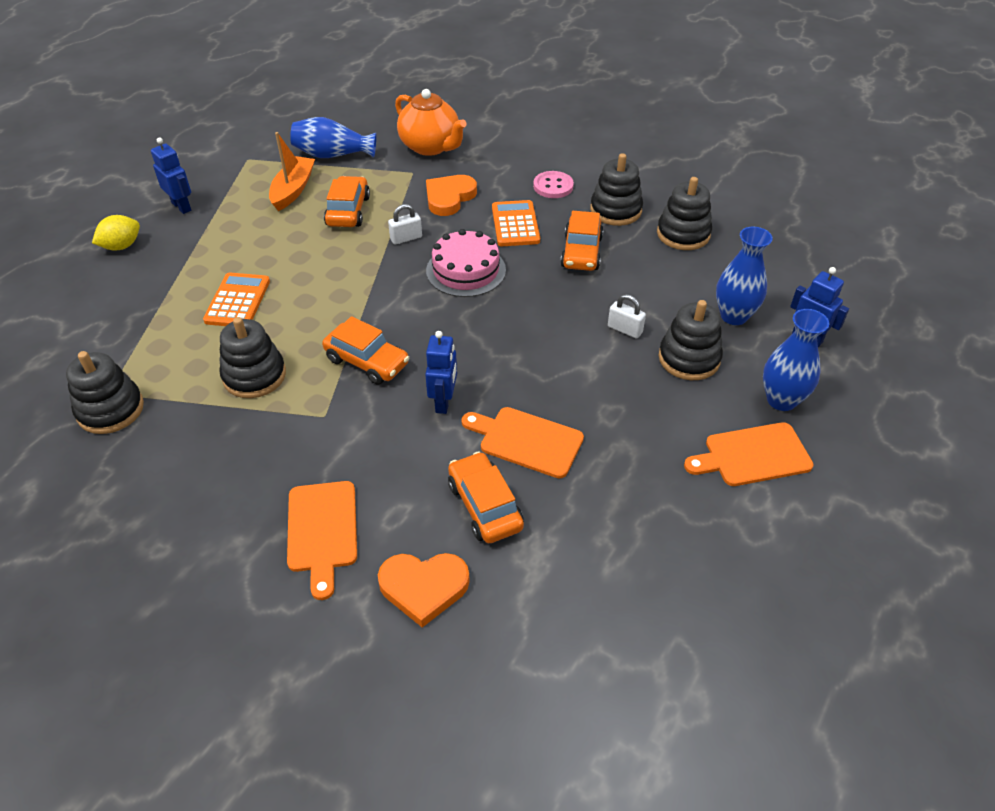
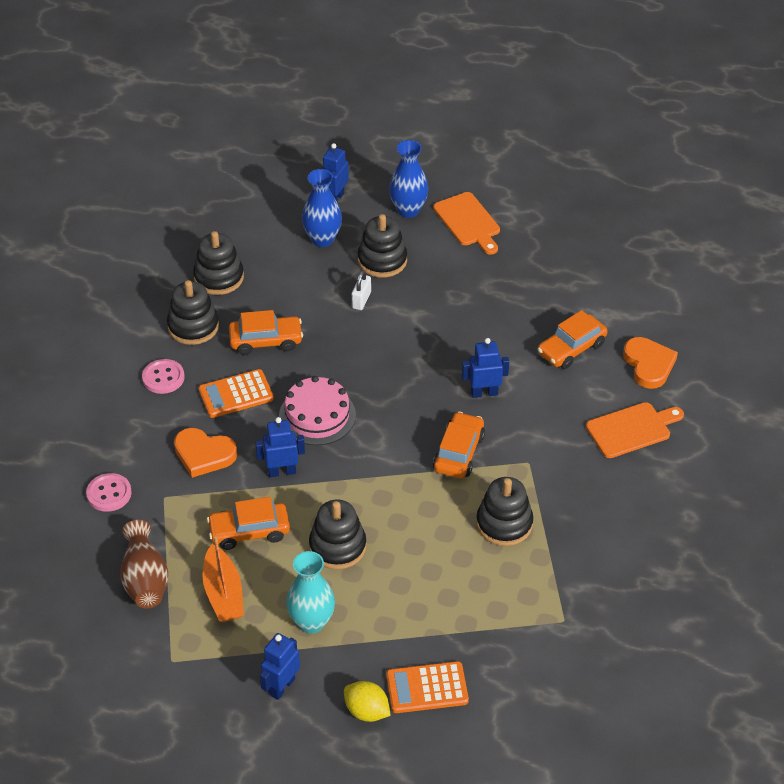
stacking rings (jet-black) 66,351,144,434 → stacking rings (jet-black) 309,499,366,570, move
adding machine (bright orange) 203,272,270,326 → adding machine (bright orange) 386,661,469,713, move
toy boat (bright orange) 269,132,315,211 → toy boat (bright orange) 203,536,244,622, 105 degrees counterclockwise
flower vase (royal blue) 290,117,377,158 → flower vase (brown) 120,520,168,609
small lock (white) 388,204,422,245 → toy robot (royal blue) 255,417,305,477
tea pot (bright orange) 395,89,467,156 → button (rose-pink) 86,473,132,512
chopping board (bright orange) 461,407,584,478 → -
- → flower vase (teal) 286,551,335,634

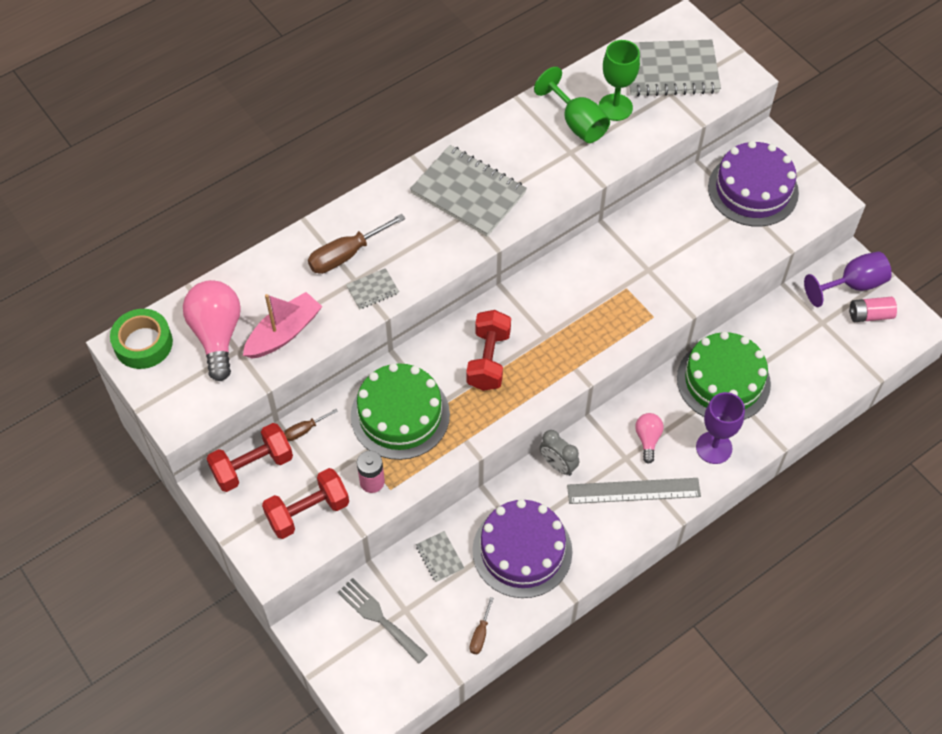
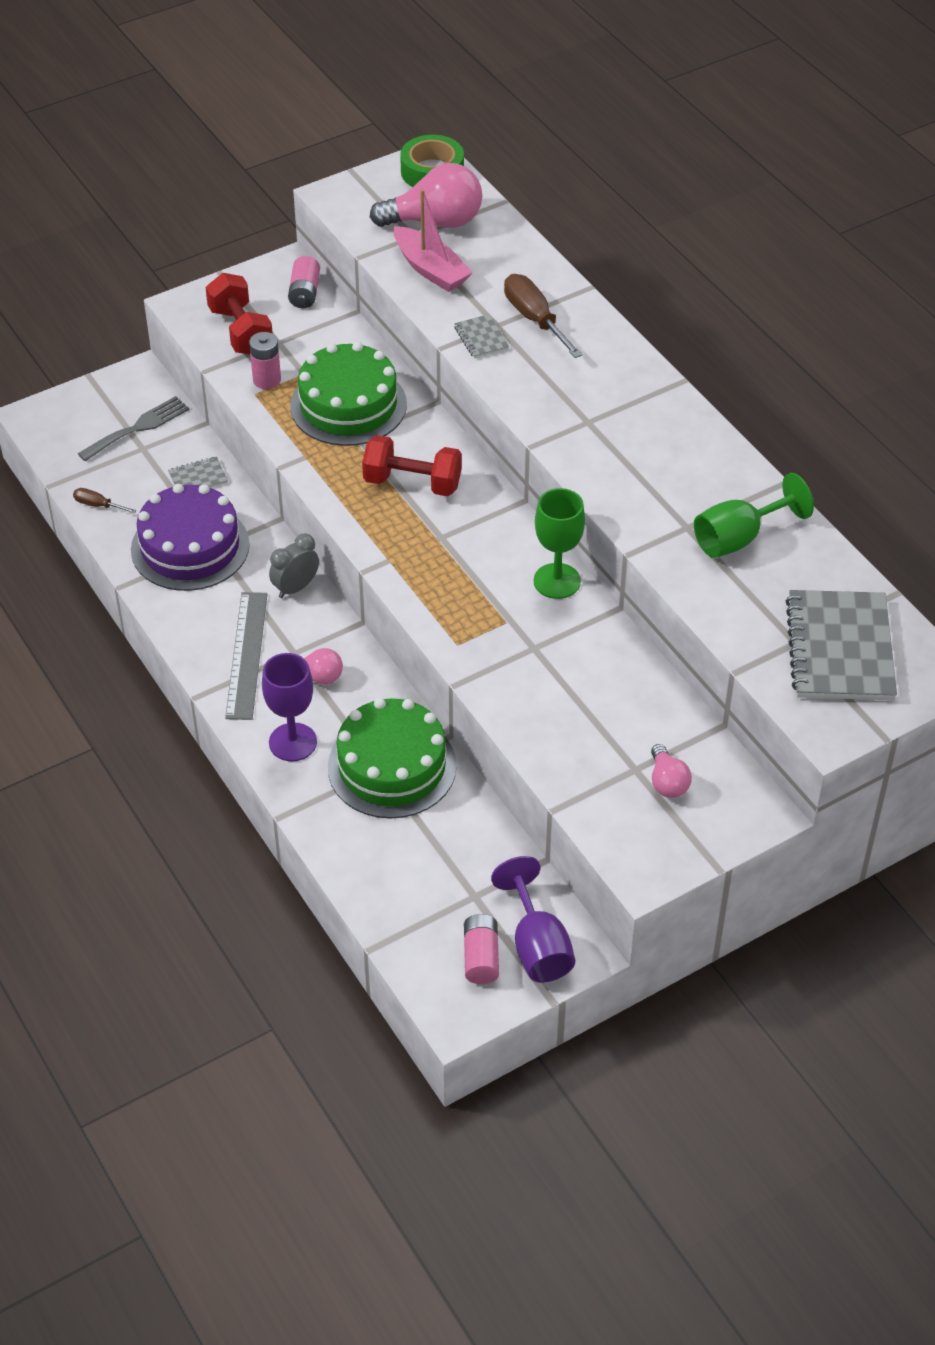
hand weight (scarlet) 207,423,293,492 → battery (rose-pink) 288,256,320,308
hand screwdriver (brown) 284,409,338,441 → -
exercise book (grey) 410,145,527,237 → -
chalice (emerald) 599,40,640,121 → chalice (emerald) 534,488,585,599, move
cake (purple) 708,141,799,227 → light bulb (rose-pink) 651,744,692,798

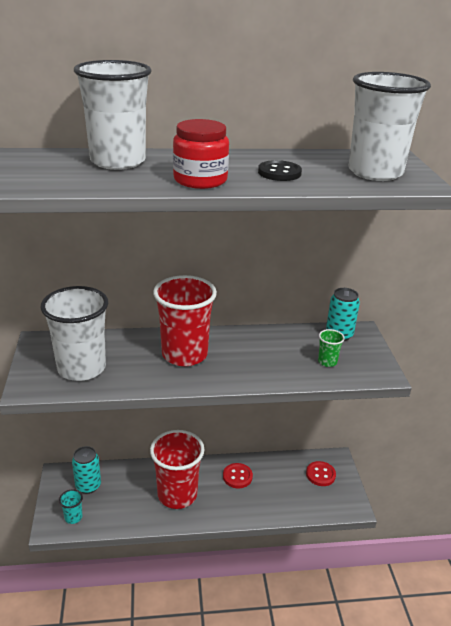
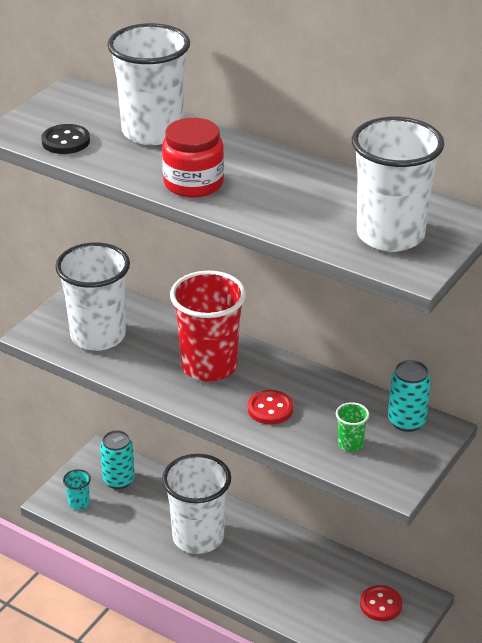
beaker (scarlet) 150,430,205,509 → beaker (white) 162,454,231,554
button (scarlet) 223,463,253,488 → button (scarlet) 248,390,293,425, move
button (jet-black) 258,160,302,181 → button (jet-black) 41,124,90,154, move

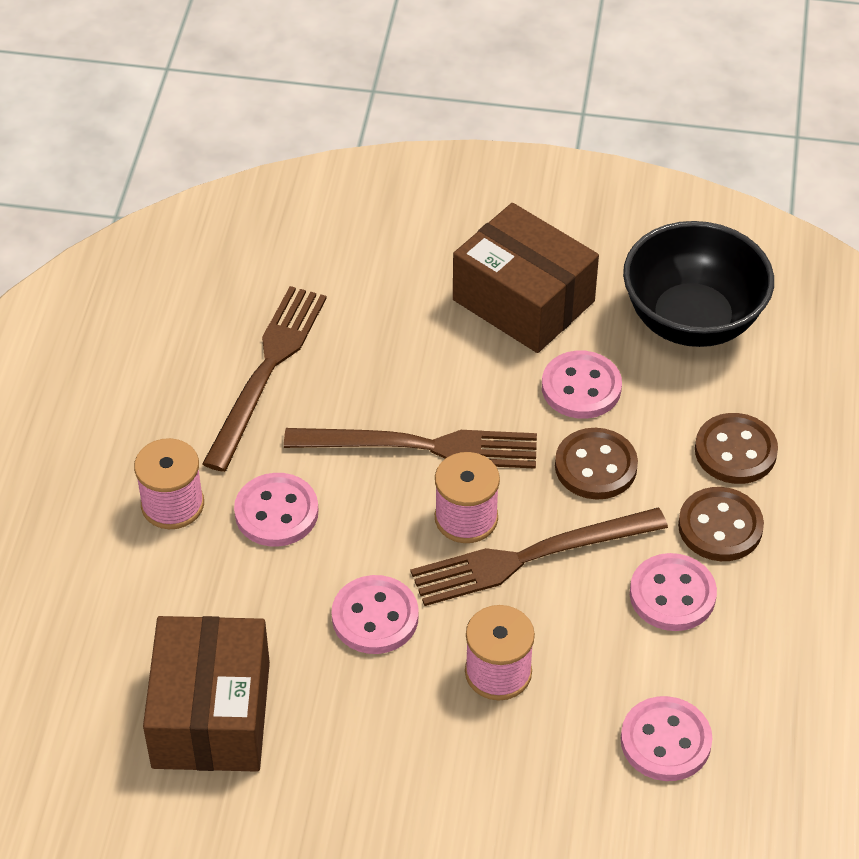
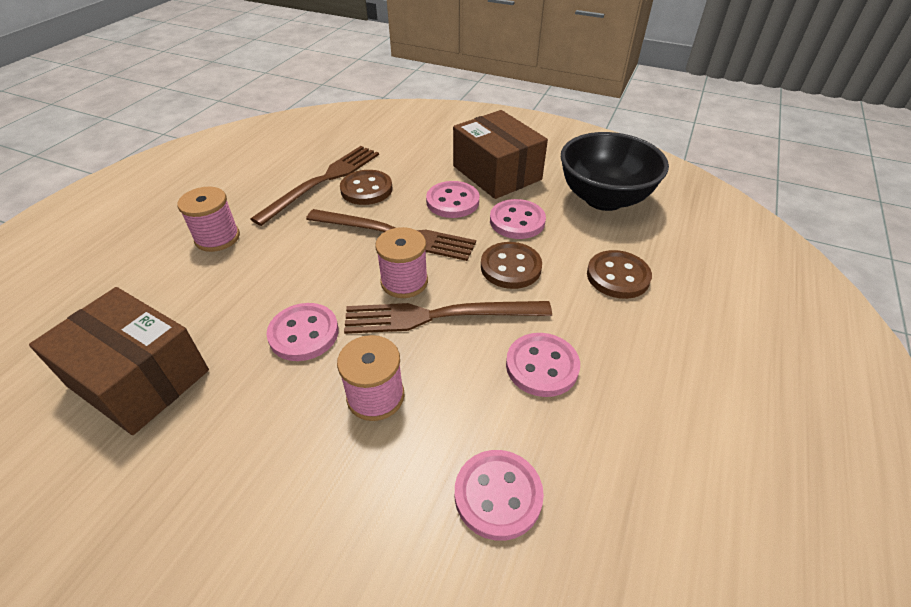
box (brown) 143,616,270,772 → box (brown) 29,287,209,435, 75 degrees counterclockwise
button (rose-pink) 234,473,319,547 → button (rose-pink) 426,181,479,218, move
button (brown) 678,487,764,561 → button (brown) 340,170,392,205, move

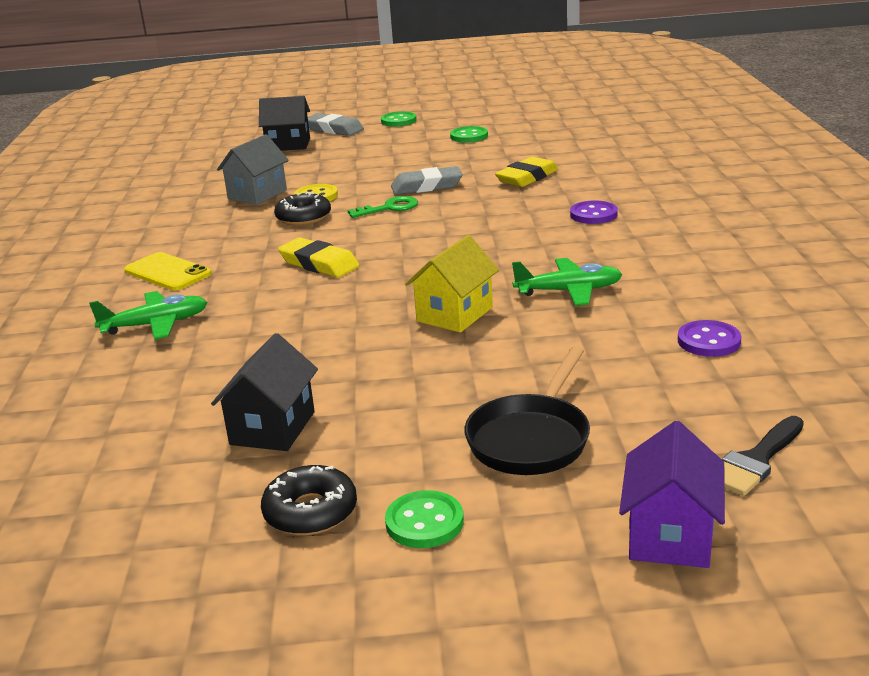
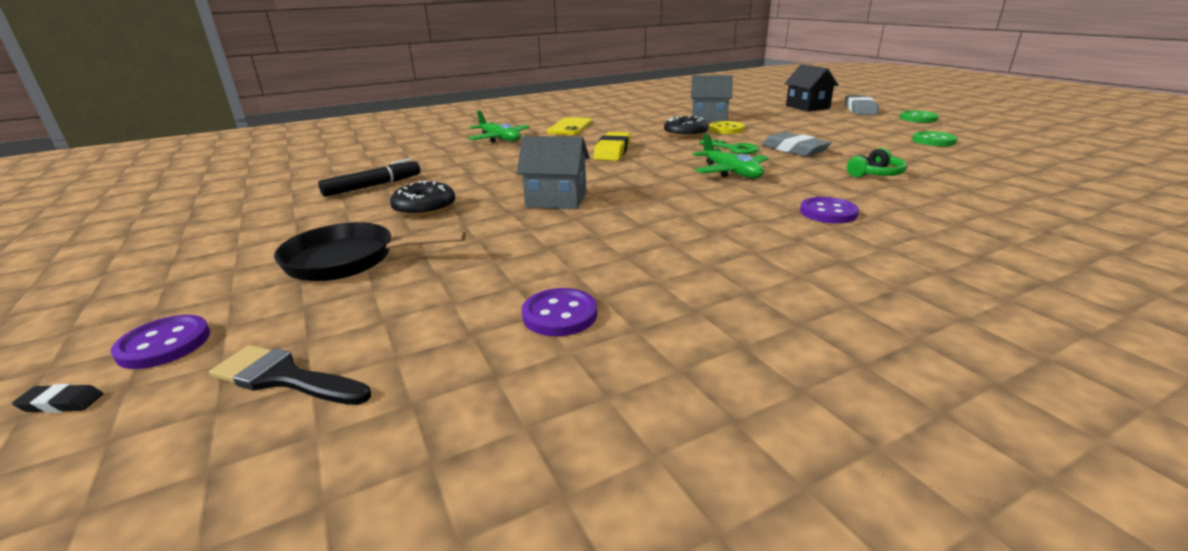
toy house (jet-black) 211,333,318,451 → marker (jet-black) 318,159,420,197
doughnut (jet-black) 261,465,357,535 → doughnut (jet-black) 390,181,455,217, move
button (emerald) 385,490,464,548 → -
toy house (yellow) 405,235,499,333 → toy house (grey) 517,136,590,209
eraser (yellow) 495,157,559,187 → over-ear headphones (emerald) 847,148,907,177
plane (emerald) 512,258,622,306 → plane (emerald) 692,134,769,178, move
toy house (purple) 619,421,725,568 → button (purple) 111,315,210,369
- → eraser (jet-black) 12,384,103,413

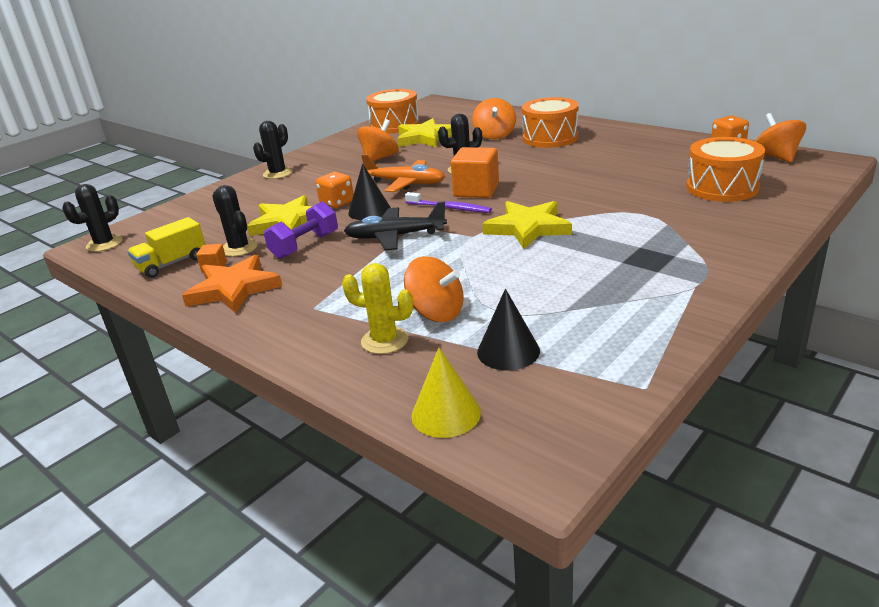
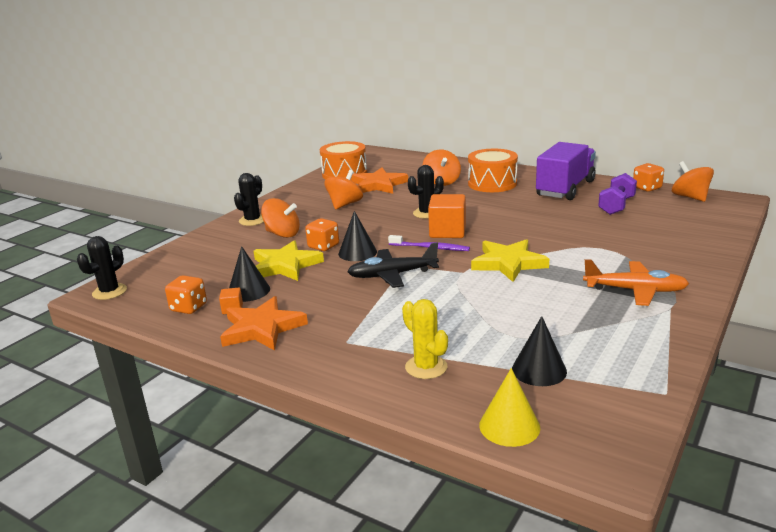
toy truck (yellow) 127,217,205,278 → game die (bright orange) 165,275,207,314
saguaro cactus (jet-black) 212,185,258,257 → cone shape (jet-black) 229,246,270,302
hand weight (purple) 264,201,338,259 → hand weight (purple) 598,173,637,215, move
saguaro cactus (yellow) 342,263,413,354 → saguaro cactus (yellow) 402,299,448,379, 45 degrees clockwise
plane (bright orange) 361,154,445,192 → plane (bright orange) 583,259,689,306, move
star shape (yellow) 397,118,452,148 → star shape (bright orange) 352,168,408,194
toy top (bright orange) 404,256,464,322 → toy top (bright orange) 261,198,300,238, move
drum (bright orange) 687,137,765,202 → -
- → toy truck (purple) 536,142,596,200

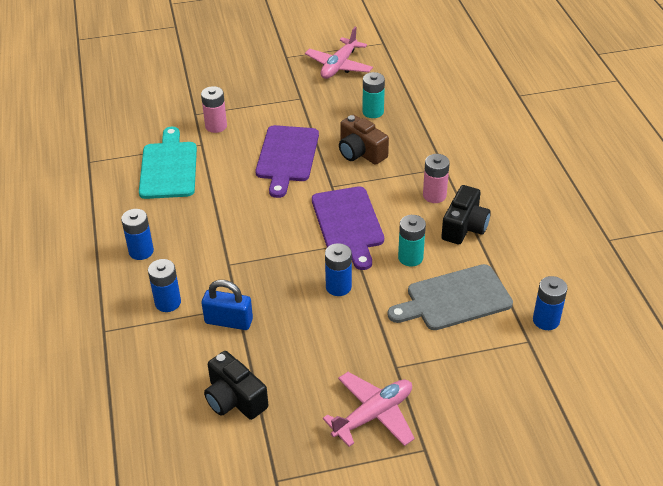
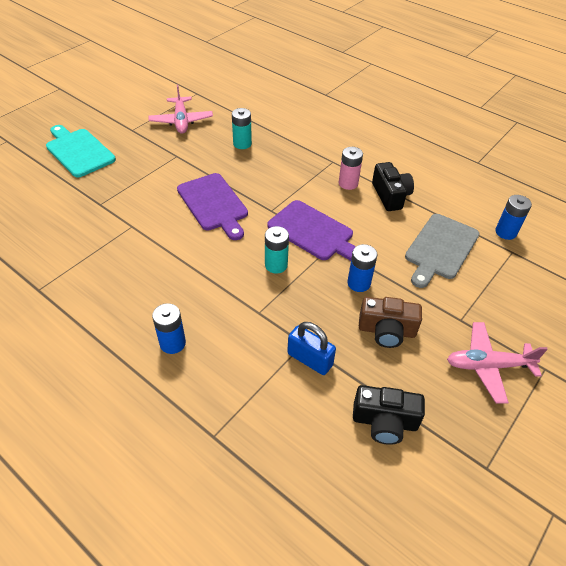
chopping board (teal) 139,127,197,199 → chopping board (teal) 46,125,116,177, move
battery (royal blue) 148,259,181,312 → -
battery (rose-pink) 201,86,227,133 → -
small lock (royal blue) 202,280,253,330 → small lock (royal blue) 287,322,336,375, 60 degrees clockwise
plane (rose-pink) 323,372,415,447 → plane (rose-pink) 447,322,548,404, 105 degrees counterclockwise
photo camera (brown) 339,115,389,165 → photo camera (brown) 359,297,422,348, move
battery (teal) 398,215,426,266 → battery (teal) 265,226,289,274, move

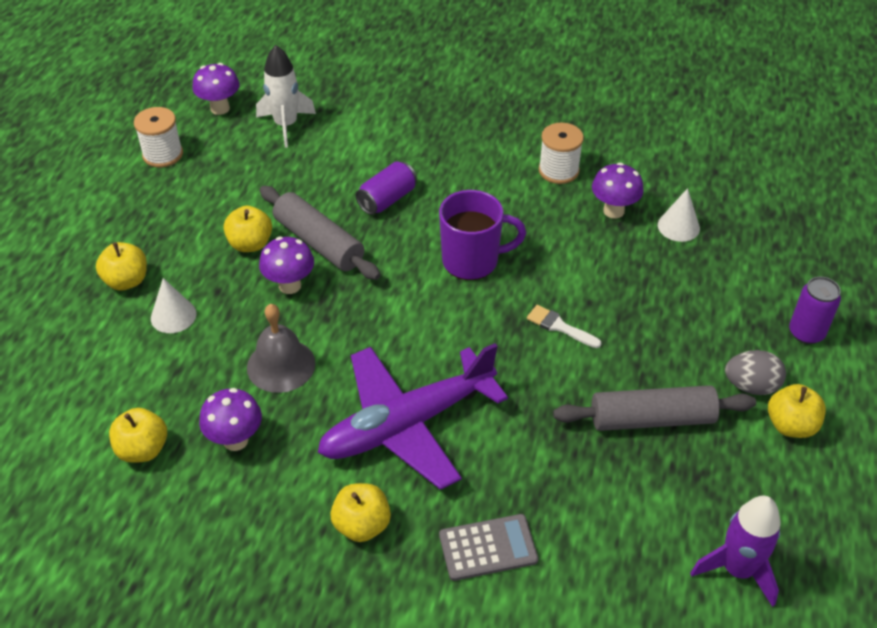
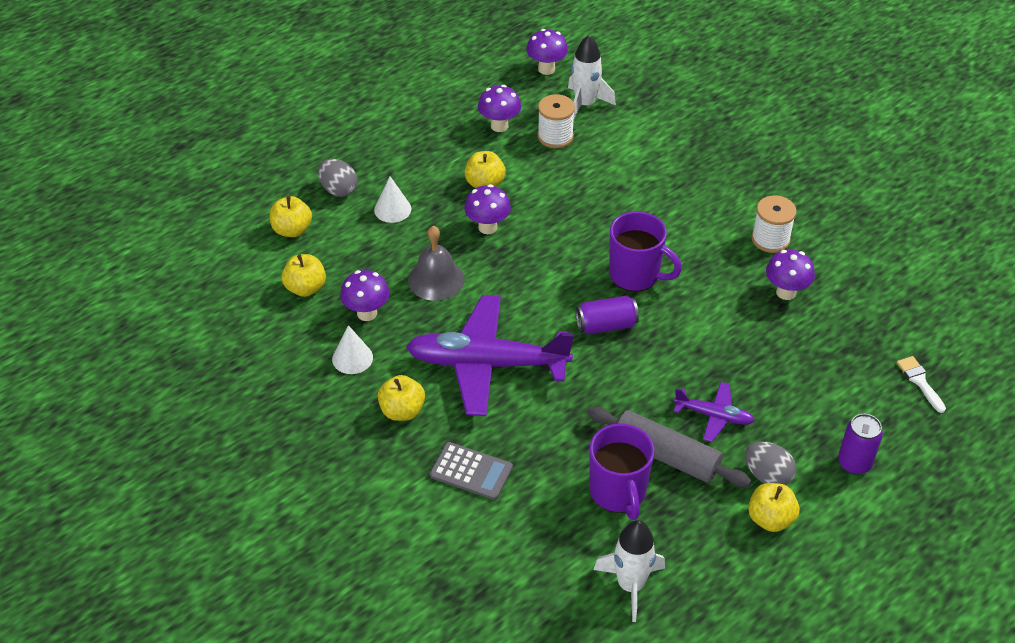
apple (yellow) 96,242,147,290 → apple (yellow) 270,196,312,237, move
spool (white) 134,107,183,167 → spool (white) 537,94,575,148, move
dough roller (grey) 260,186,380,280 → -
soda can (purple) 356,161,417,215 → soda can (purple) 576,296,639,334, move
paintbrush (white) 527,305,602,348 → paintbrush (white) 897,356,946,413, move
cone shape (white) 658,188,700,242 → cone shape (white) 332,325,373,374, move
rocket (purple) 690,496,781,607 → rocket (white) 593,520,665,622
- → toy egg (grey) 318,159,357,197
- → toadstool (purple) 478,85,521,132
- → tea mug (purple) 589,423,654,520
- → plane (purple) 673,382,755,442

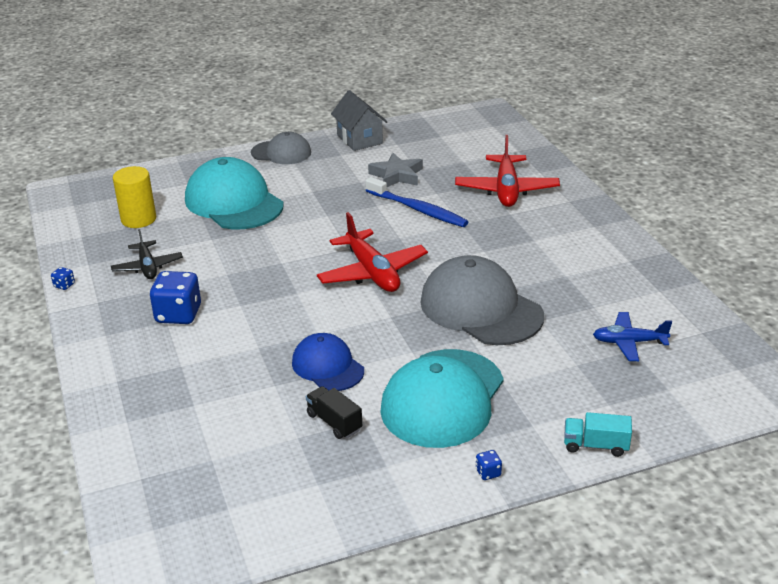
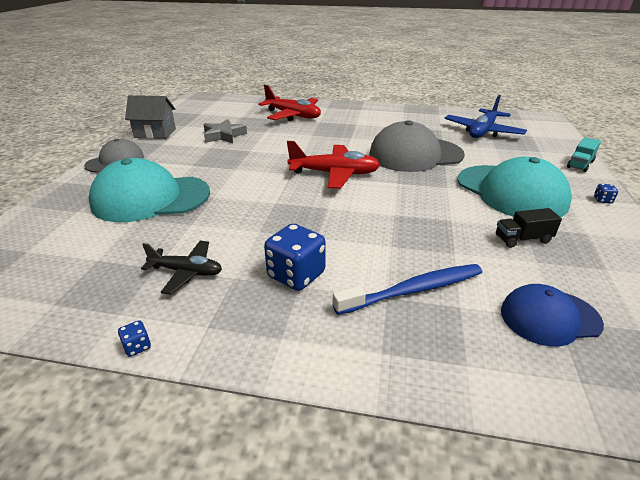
cylinder shape (yellow) 113,166,156,228 → -
peaked cap (royal blue) 292,333,364,391 → peaked cap (royal blue) 501,284,604,347, move
toothbrush (royal blue) 365,177,469,227 → toothbrush (royal blue) 333,264,483,315, move
plane (royal blue) 593,312,672,361 → plane (royal blue) 444,95,527,138, x1.62

